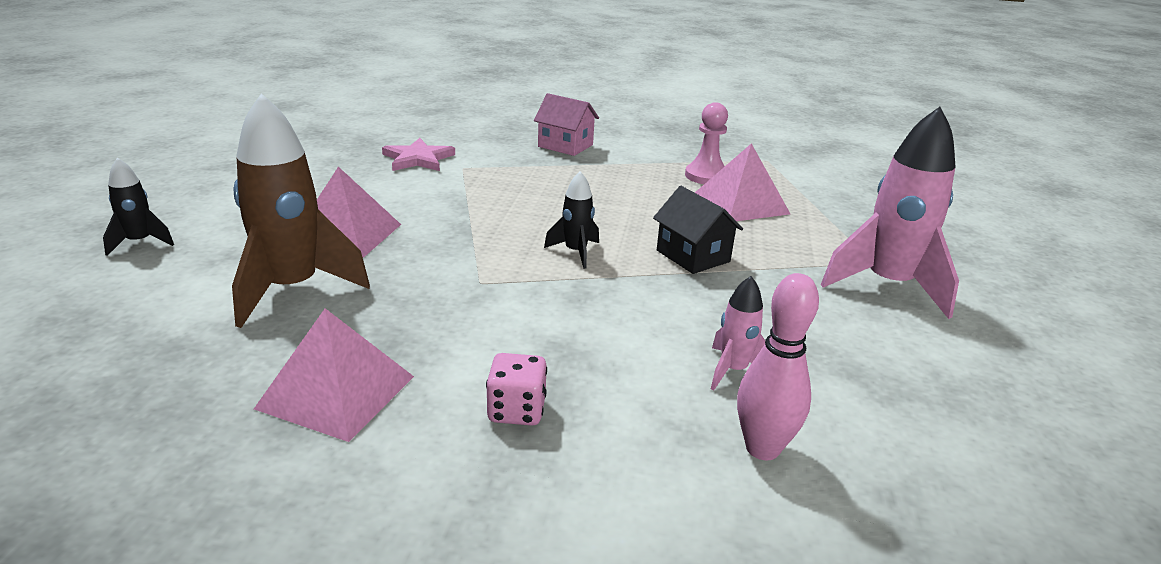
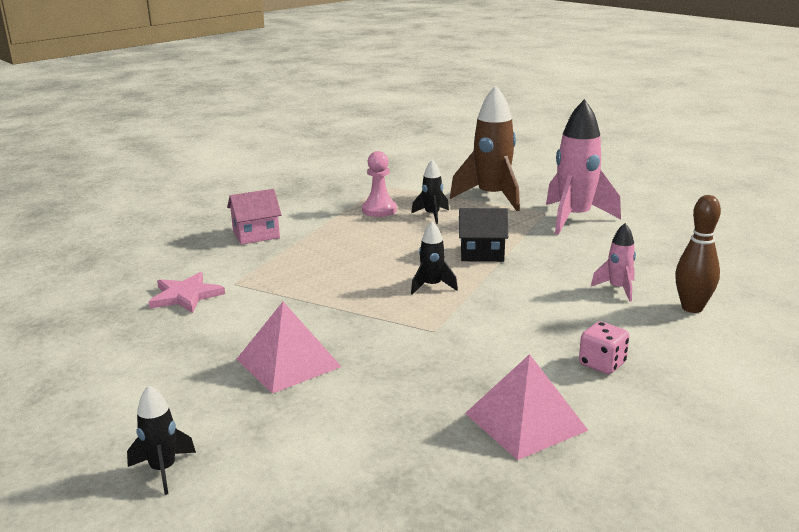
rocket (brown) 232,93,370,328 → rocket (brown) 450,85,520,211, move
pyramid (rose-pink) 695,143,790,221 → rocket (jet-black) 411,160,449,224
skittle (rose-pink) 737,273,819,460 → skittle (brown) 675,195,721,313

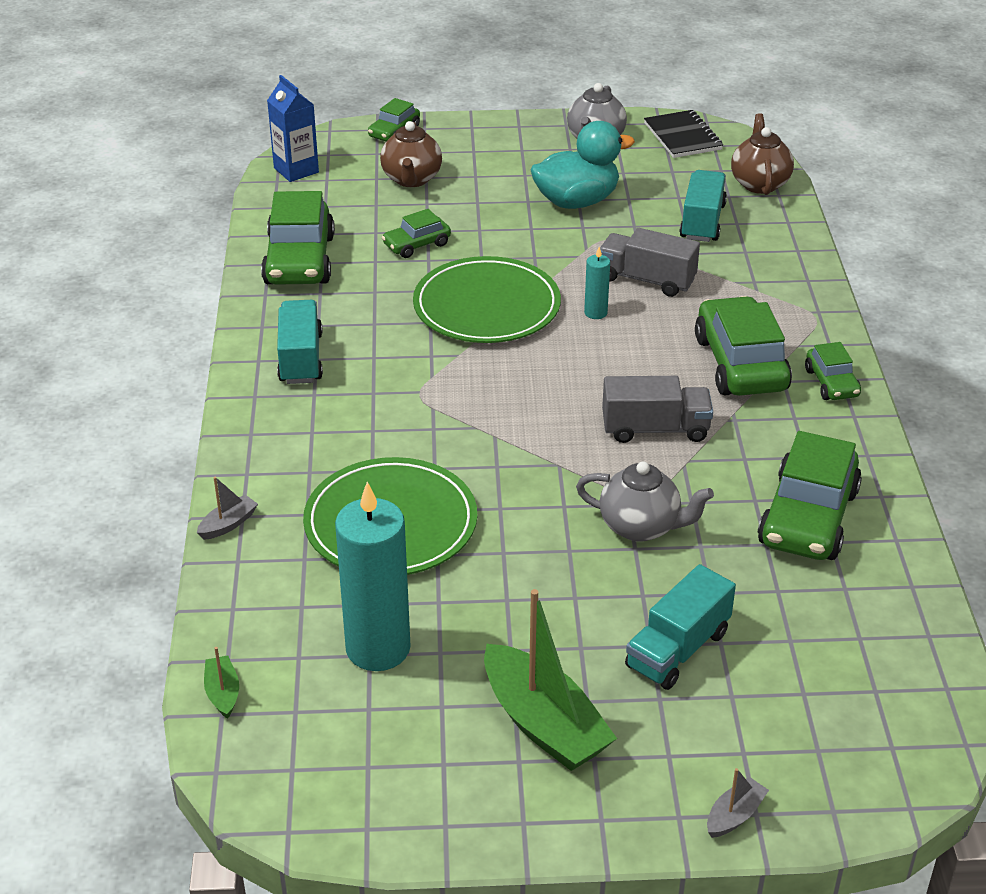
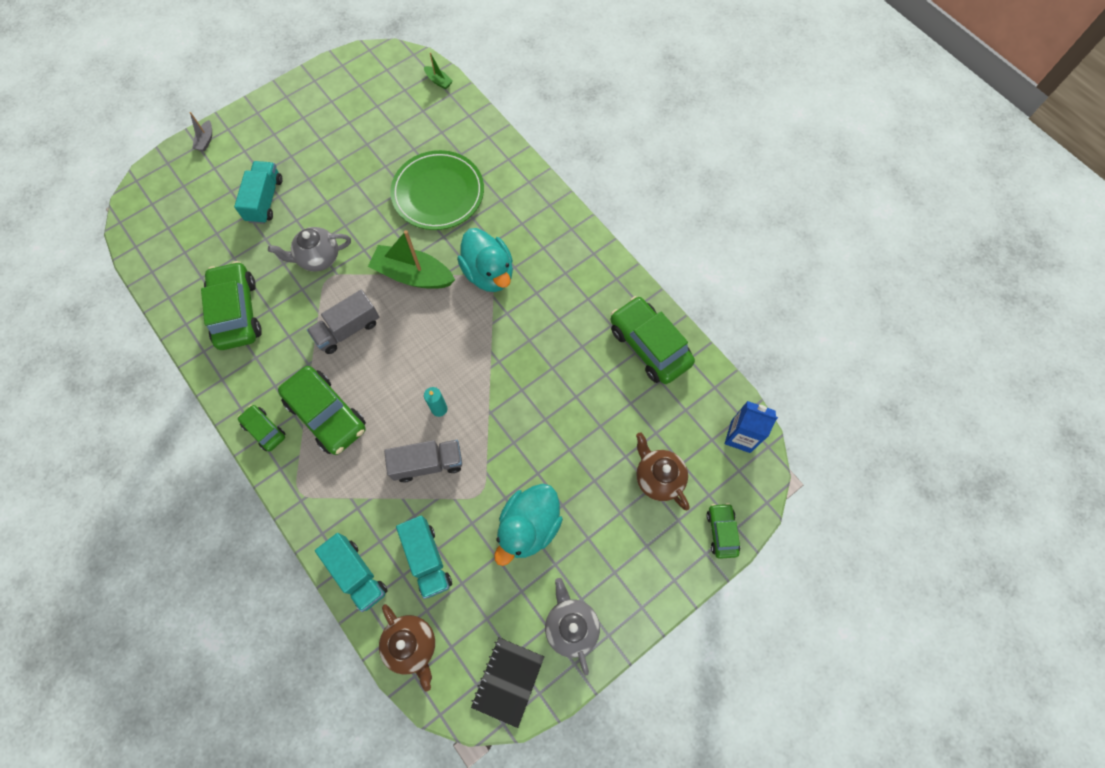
toy boat (grey) 197,477,258,540 → -
toy truck (teal) 277,300,323,384 → toy truck (teal) 315,533,388,612, move
pillar candle (teal) 335,482,411,671 → -
car (emerald) 382,209,451,258 → -
dinner plate (emerald) 413,256,561,343 → -
toy boat (emerald) 484,589,617,771 → toy boat (emerald) 368,230,455,289, move
exercise book (jet-black) 644,110,723,158 → exercise book (jet-black) 471,638,544,728, 75 degrees clockwise
- → duck (teal) 457,228,513,292

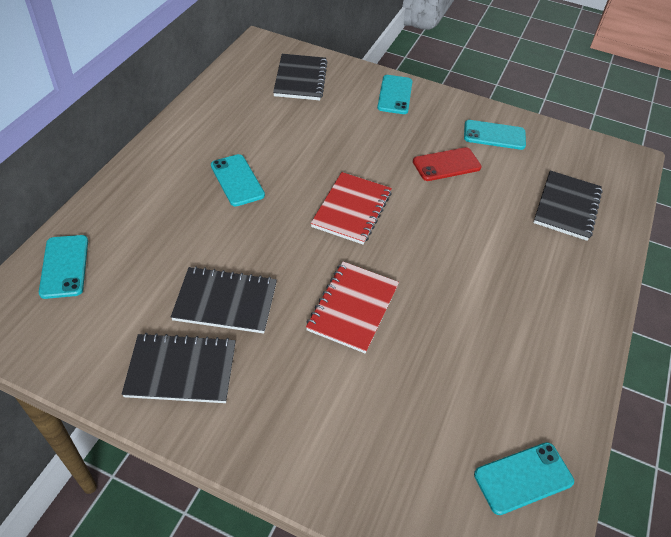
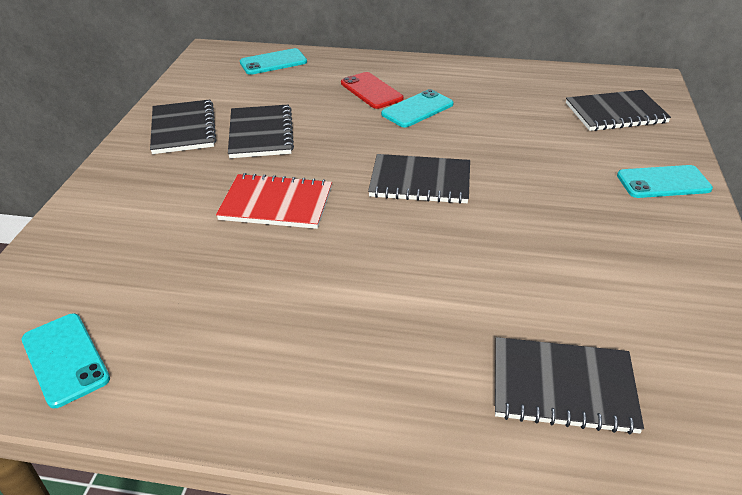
exercise book (scarlet) 311,172,392,244 → exercise book (jet-black) 368,154,470,204
phone (scarlet) 413,147,482,181 → phone (scarlet) 341,72,403,109, move
phone (teal) 464,120,526,150 → -

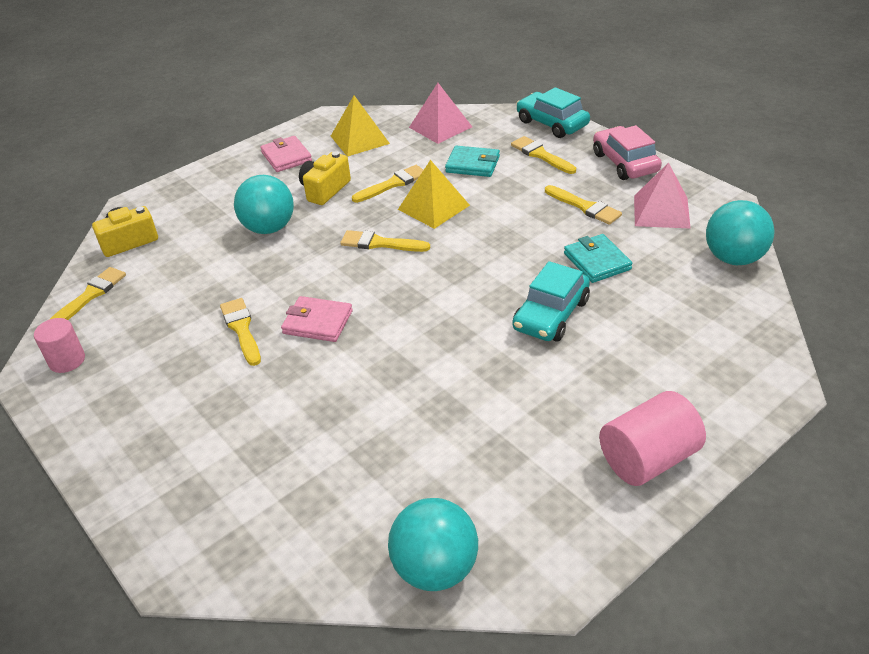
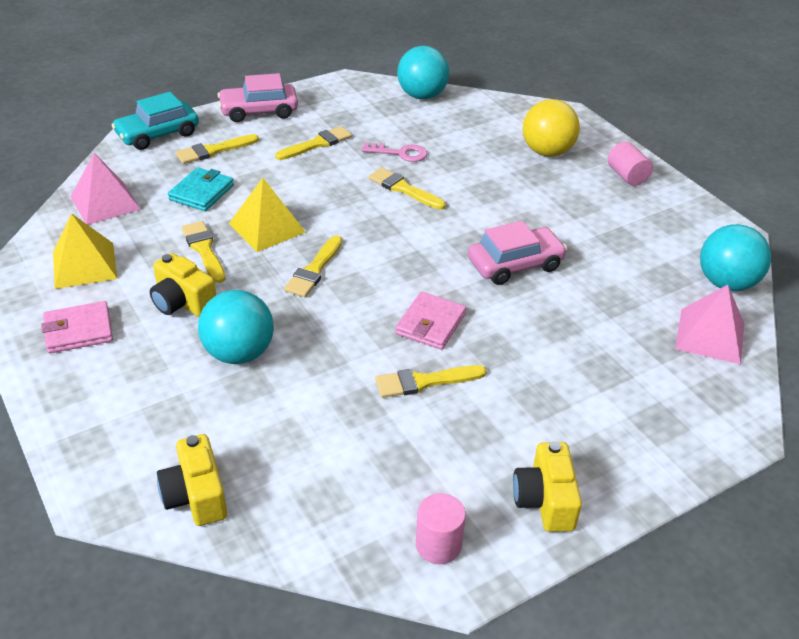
paintbrush (yellow) 49,267,126,320 → paintbrush (yellow) 368,168,446,210, move
car (teal) 512,261,590,342 → -
card wallet (teal) 564,234,633,283 → door key (rose-pink) 361,142,427,162
cylinder shape (rose-pink) 599,391,706,486 → cylinder shape (rose-pink) 608,142,653,186, x0.64
pyramid (rose-pink) 634,162,691,229 → pyramid (rose-pink) 675,285,744,364, move
- → car (rose-pink) 468,221,567,285
- → photo camera (yellow) 513,441,582,532
- → play ball (yellow) 523,99,580,157

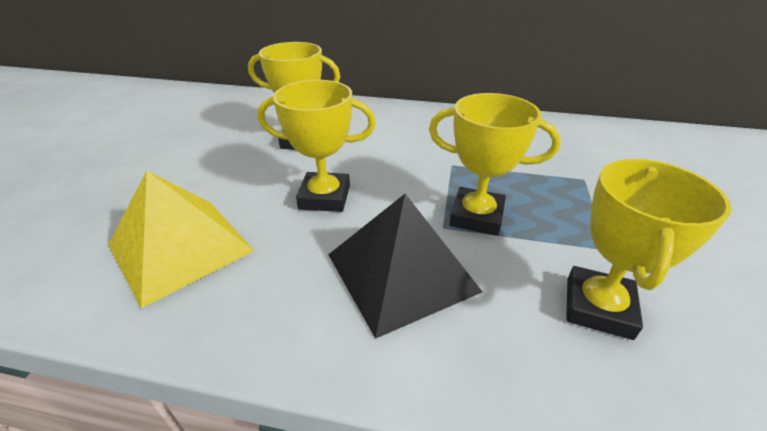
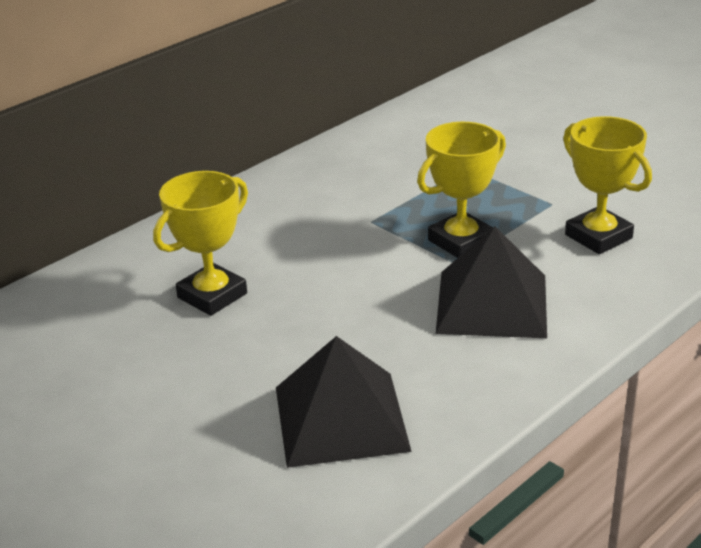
pyramid (yellow) 108,171,254,308 → pyramid (jet-black) 276,336,412,468
trophy (yellow) 257,80,376,212 → -

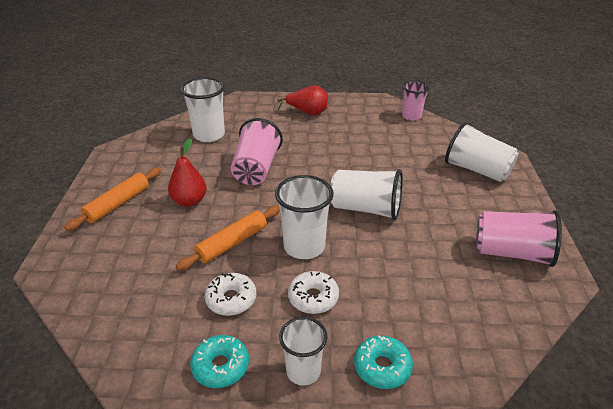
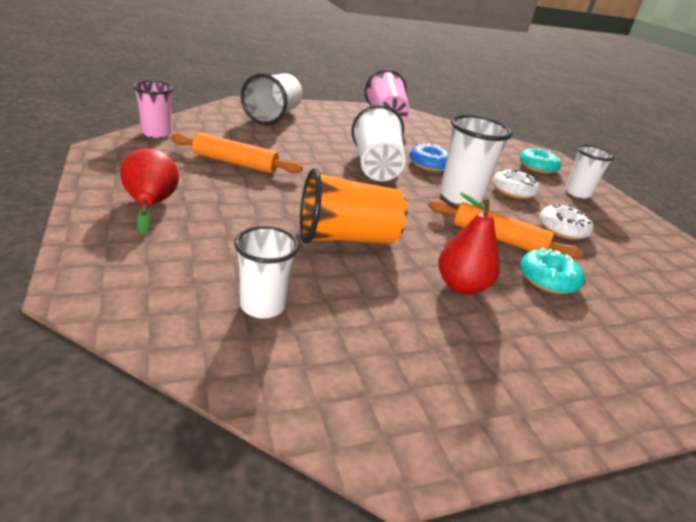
dough roller (bright orange) 64,167,161,231 → dough roller (bright orange) 171,133,303,174, move
beaker (white) 181,77,225,142 → beaker (white) 234,226,299,319, x0.66
doughnut (teal) 190,335,249,388 → doughnut (teal) 520,247,585,294, move
beaker (rose-pink) 231,118,283,185 → beaker (bright orange) 300,168,407,244
- → doughnut (royal blue) 409,143,448,172

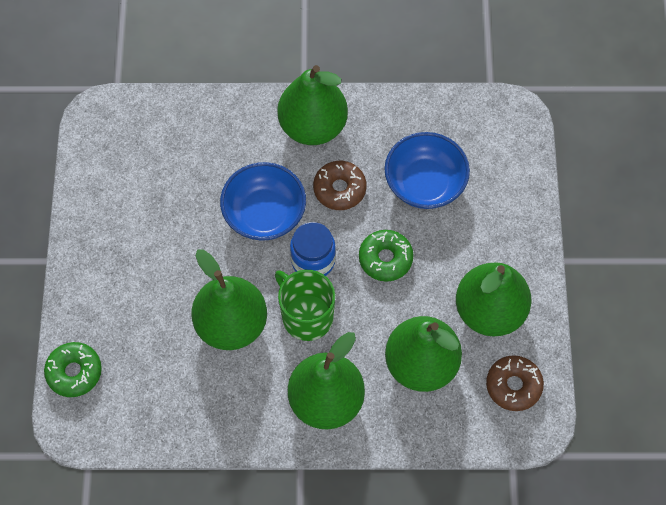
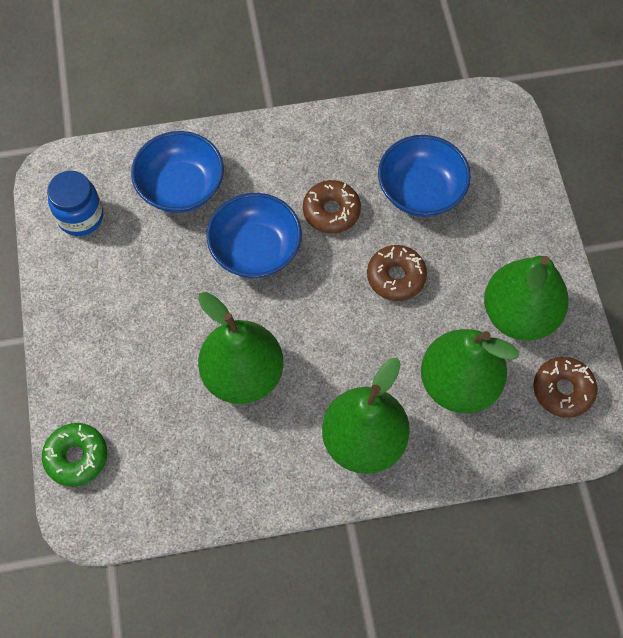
tea mug (emerald) 275,270,335,341 → -
toy pear (emerald) 277,65,348,145 → -
jam jar (royal blue) 290,222,336,276 → jam jar (royal blue) 47,171,103,236, move
doughnut (emerald) 359,230,413,282 → doughnut (brown) 367,245,427,301
- → serving bowl (royal blue) 131,131,224,213

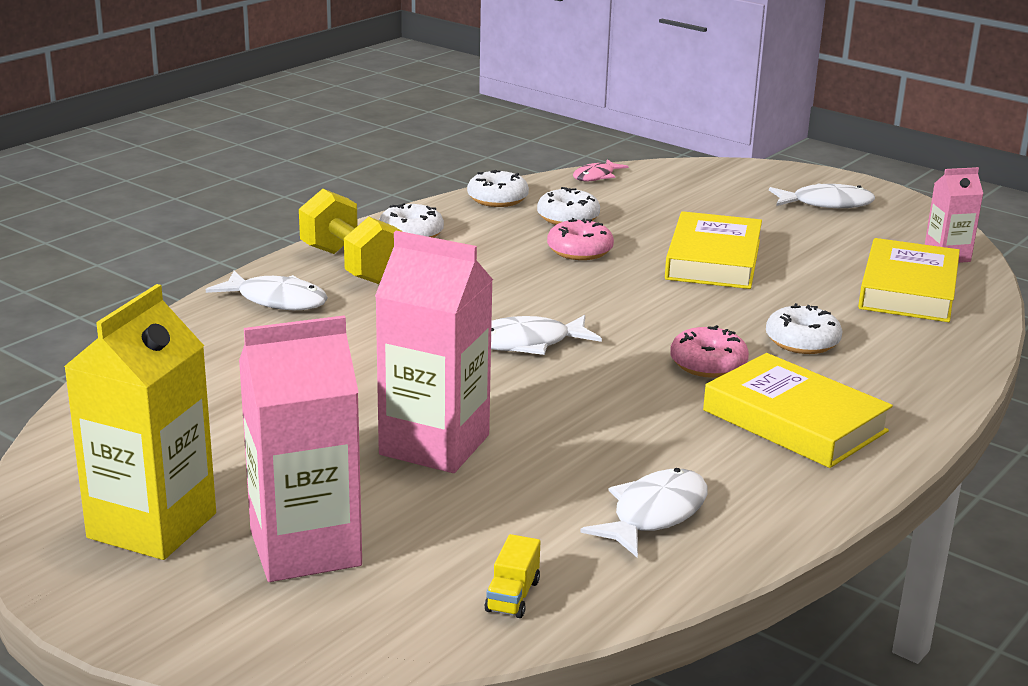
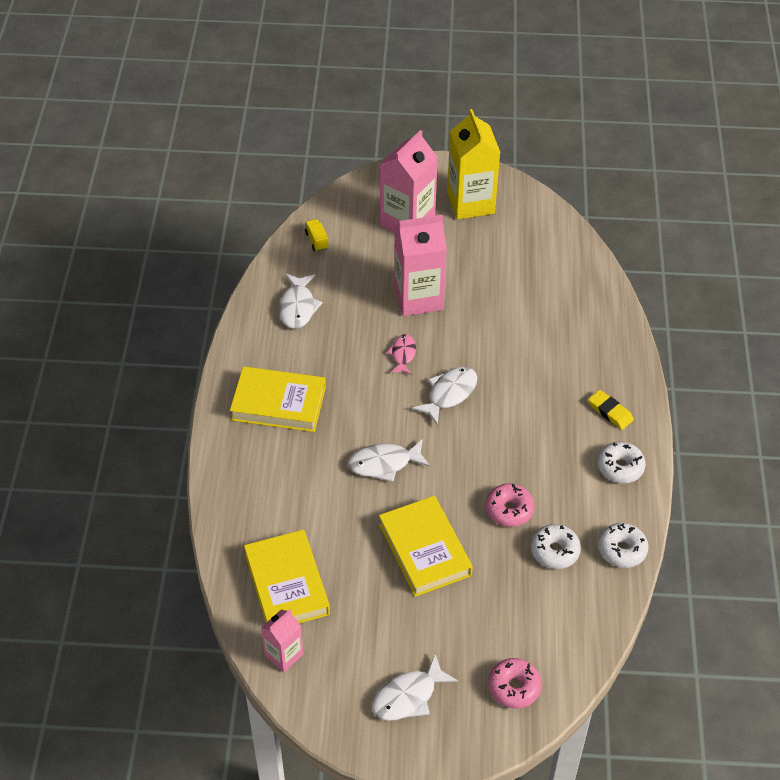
toy fish (white) 206,271,328,310 → toy fish (white) 348,439,430,482, move
hand weight (yellow) 299,189,403,284 → eraser (yellow) 588,390,634,430
toy fish (rose-pink) 573,159,628,181 → toy fish (rose-pink) 386,334,416,375, move
doughnut (rose-pink) 670,325,749,378 → doughnut (rose-pink) 488,658,542,709, move
doughnut (white) 766,303,843,354 → -

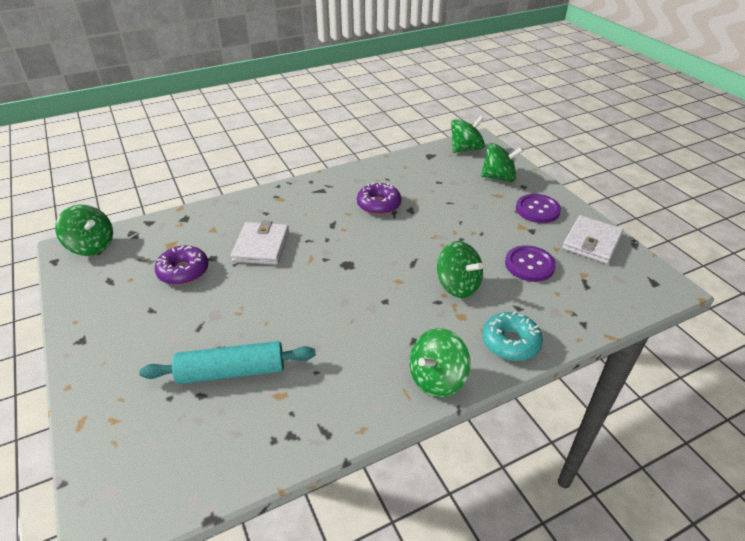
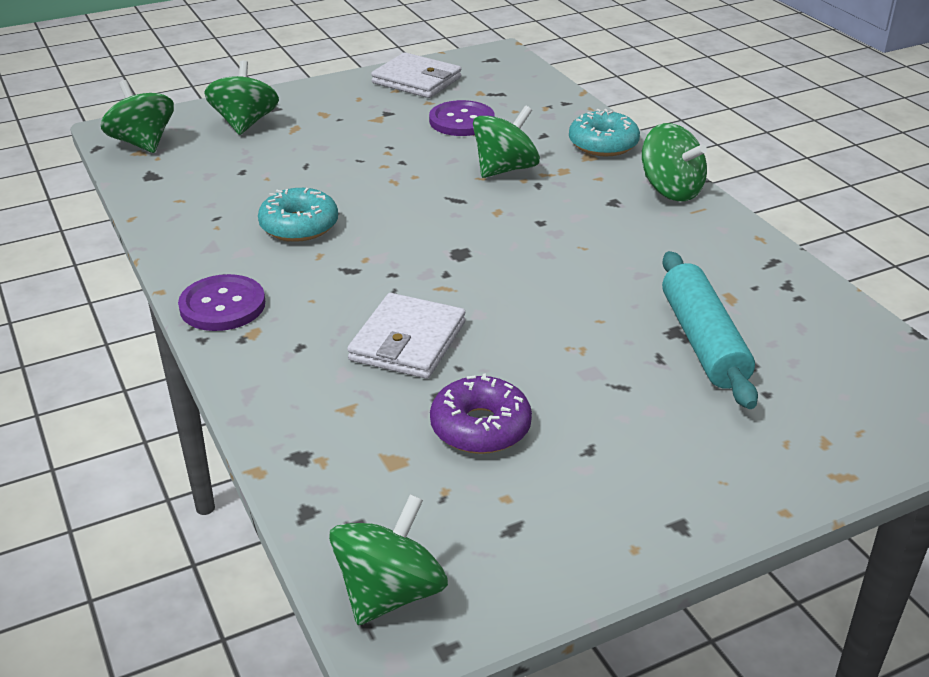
card wallet (white) 231,220,289,265 → card wallet (white) 347,293,465,379, 75 degrees counterclockwise
doughnut (purple) 357,183,401,215 → doughnut (teal) 258,188,338,242
button (purple) 516,194,561,223 → button (purple) 178,274,265,331, move

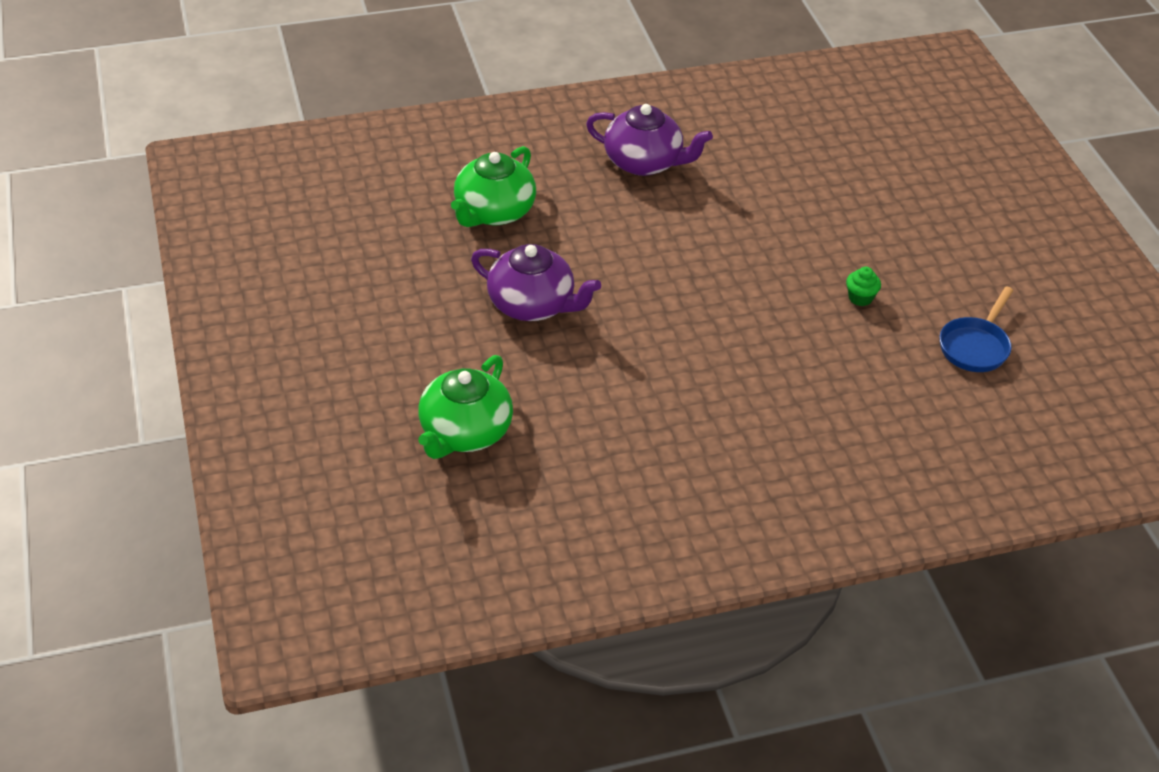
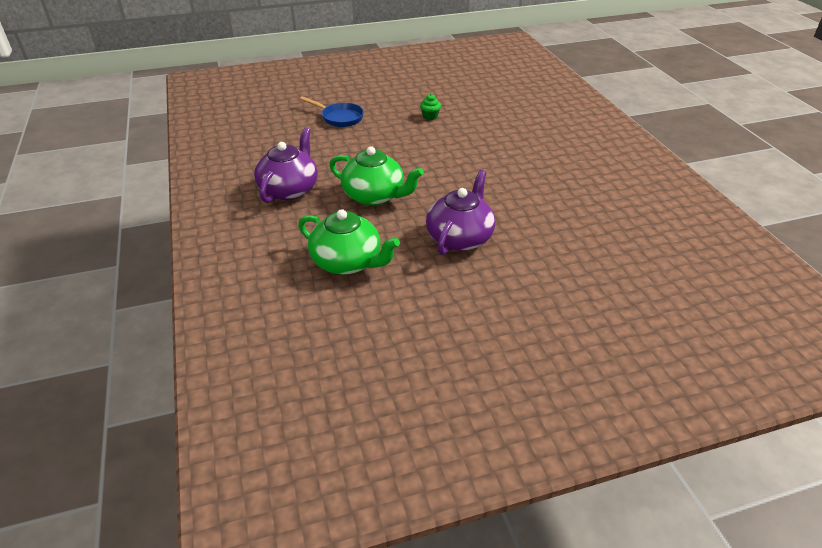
tea pot (emerald) 418,355,513,459 → tea pot (emerald) 329,146,424,206, move
skillet (royal blue) 940,286,1013,372 → skillet (royal blue) 300,96,364,127, move

